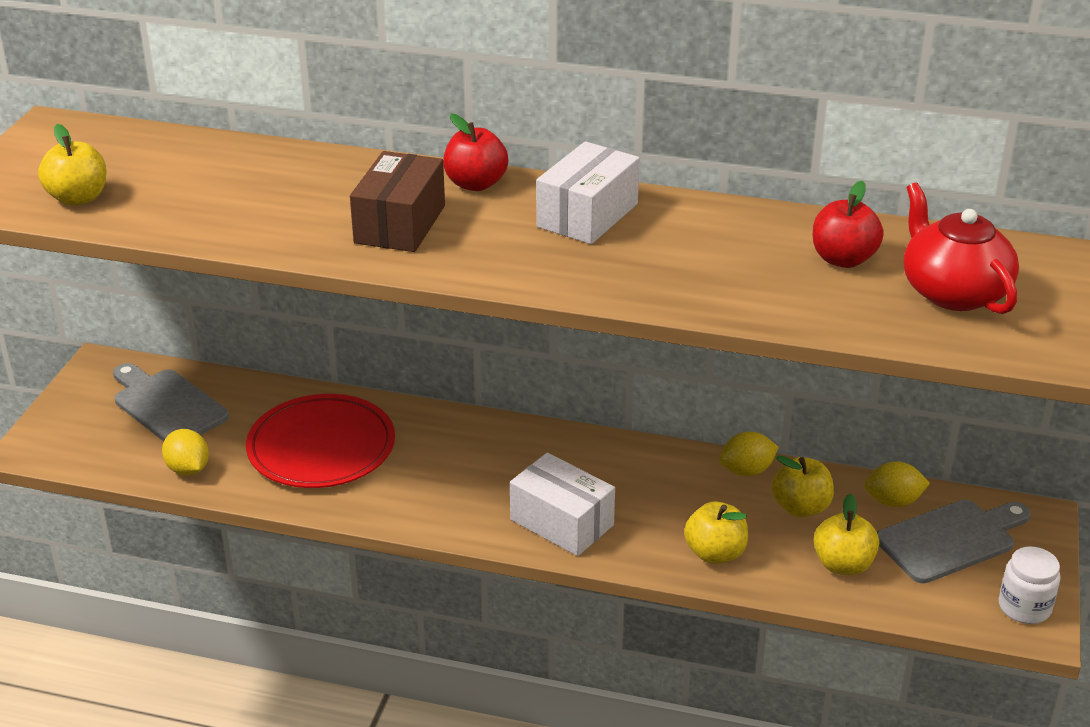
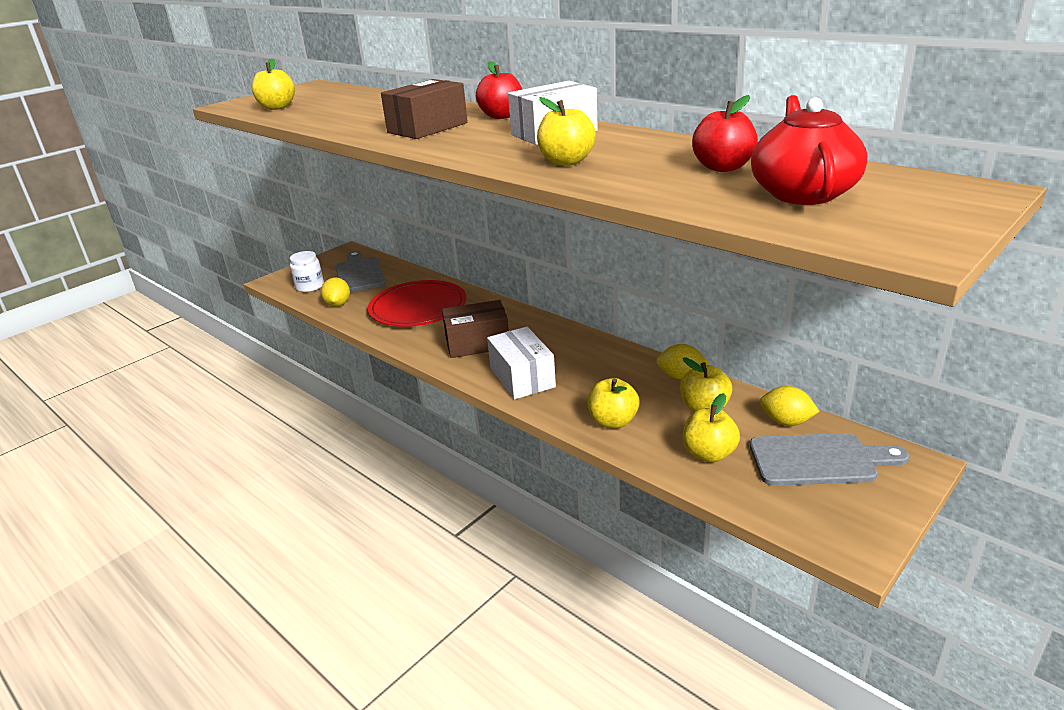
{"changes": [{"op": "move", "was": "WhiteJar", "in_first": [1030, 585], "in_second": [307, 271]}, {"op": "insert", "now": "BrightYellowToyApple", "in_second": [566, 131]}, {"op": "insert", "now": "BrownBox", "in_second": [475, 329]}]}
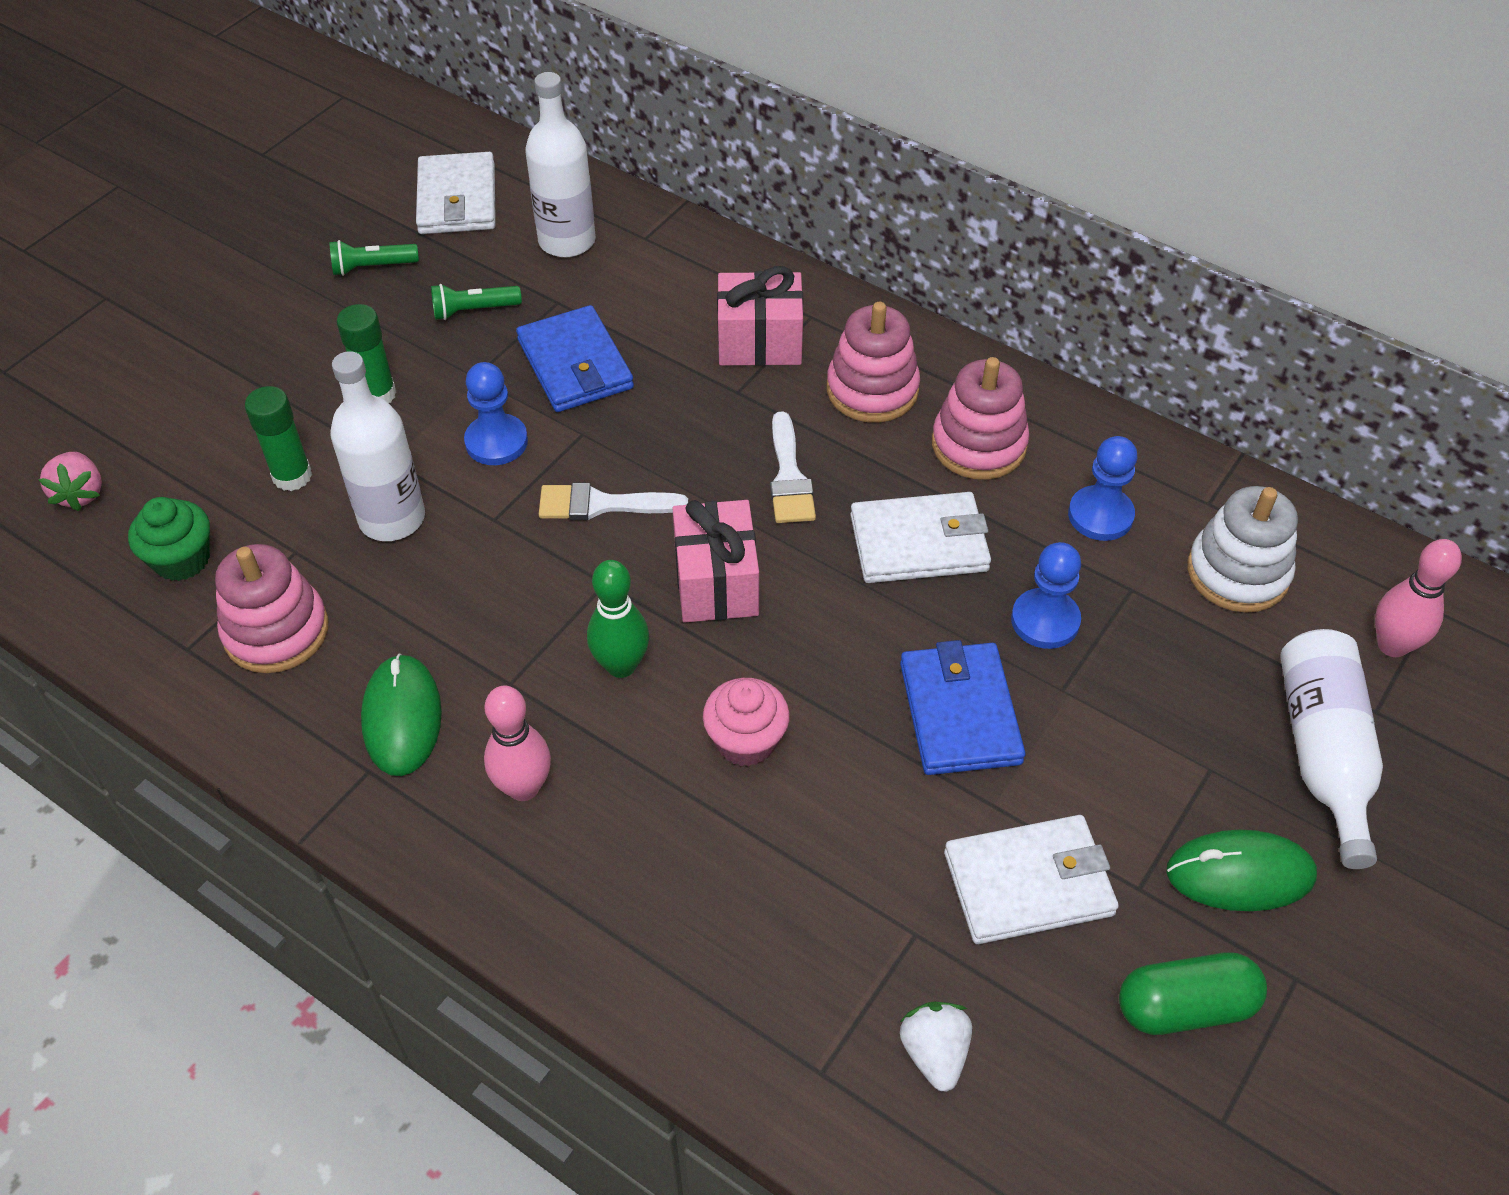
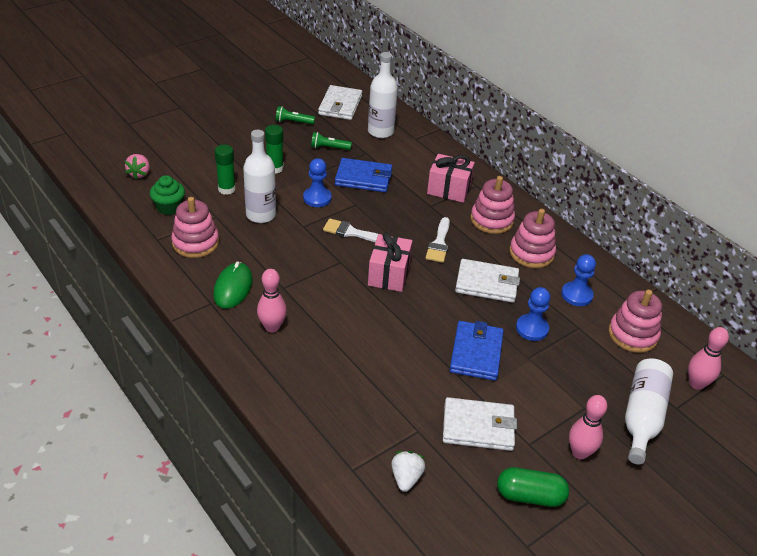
{"changes": [{"op": "rotate", "was": "RoyalBlueWallet", "in_first": [575, 358], "in_second": [363, 175], "clockwise": -75}, {"op": "recolor", "was": "WhiteStackingRings", "now": "RosePinkStackingRings", "in_first": [1242, 549], "in_second": [635, 321]}, {"op": "delete", "was": "LeafGreenTenpin", "in_first": [618, 619]}, {"op": "delete", "was": "RosePinkMuffin", "in_first": [746, 722]}, {"op": "replace", "was": "LeafGreenMouse", "now": "RosePinkTenpin", "in_first": [1241, 870], "in_second": [588, 427]}]}
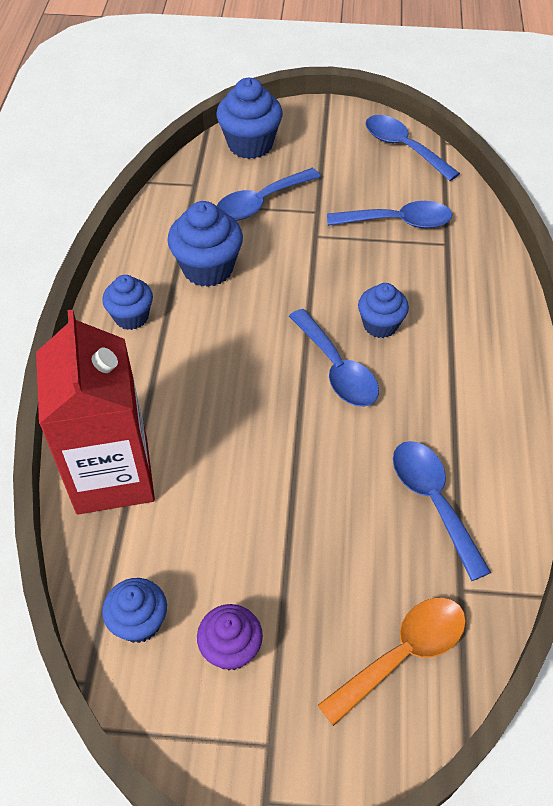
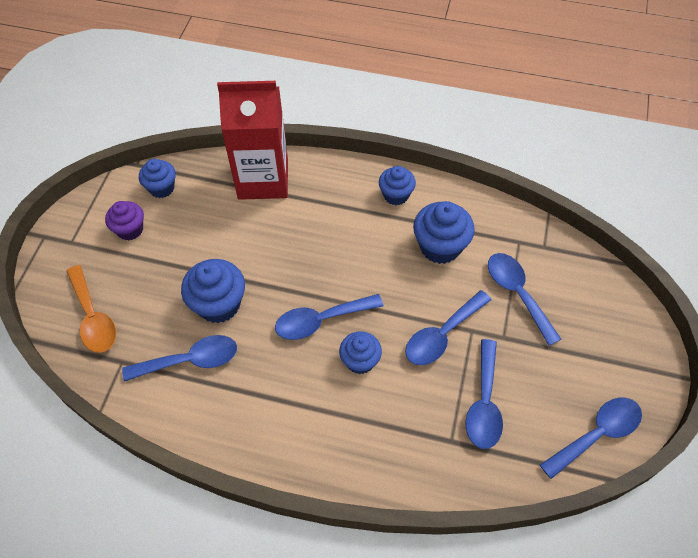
{"changes": [{"op": "move", "was": "RoyalBlueMuffin", "in_first": [249, 118], "in_second": [213, 291]}, {"op": "insert", "now": "RoyalBlueTablespoon", "in_second": [448, 327]}]}
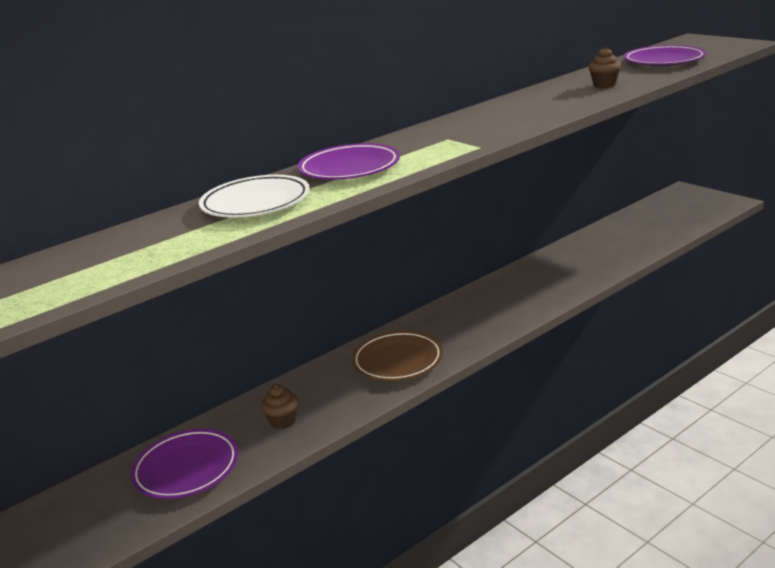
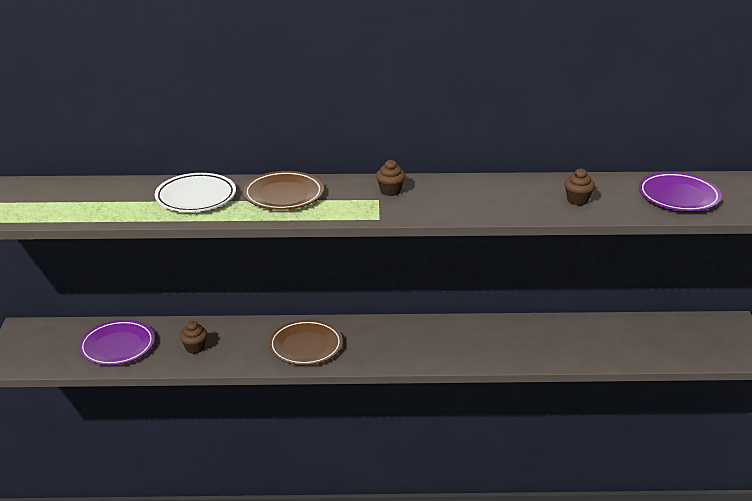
{"changes": [{"op": "recolor", "was": "RoyalPurpleDinnerPlate", "now": "BrownDinnerPlate", "in_first": [349, 161], "in_second": [283, 190]}, {"op": "insert", "now": "BrownMuffin", "in_second": [391, 178]}]}
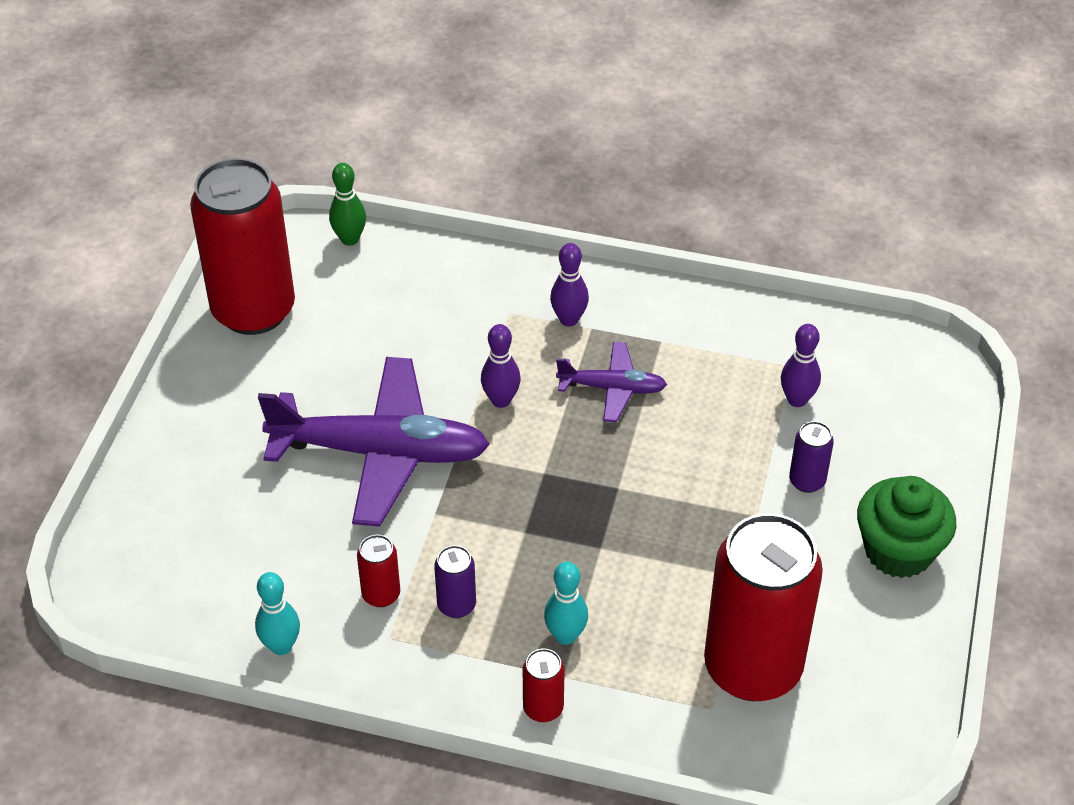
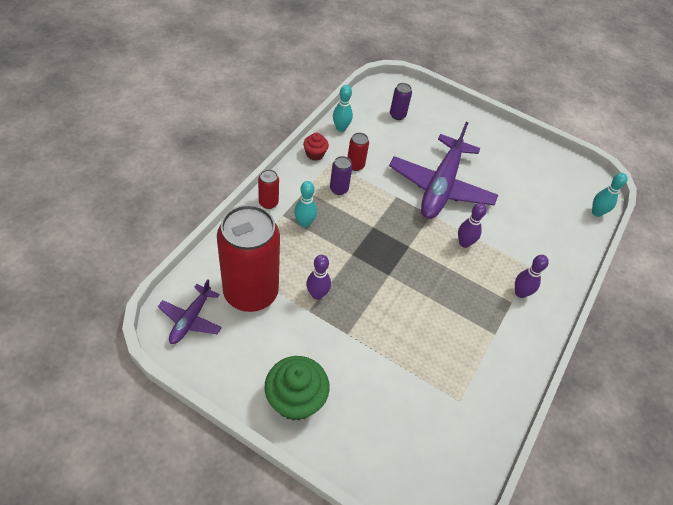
{"changes": [{"op": "delete", "was": "RedSodaCan", "in_first": [242, 246]}, {"op": "recolor", "was": "LeafGreenTenpin", "now": "TealTenpin", "in_first": [347, 204], "in_second": [610, 195]}, {"op": "move", "was": "RoyalPurpleTenpin", "in_first": [801, 365], "in_second": [318, 277]}, {"op": "move", "was": "RoyalPurpleToyPlane", "in_first": [611, 382], "in_second": [190, 311]}, {"op": "move", "was": "RoyalPurpleSodaCan", "in_first": [811, 457], "in_second": [401, 101]}, {"op": "insert", "now": "RedMuffin", "in_second": [316, 147]}]}
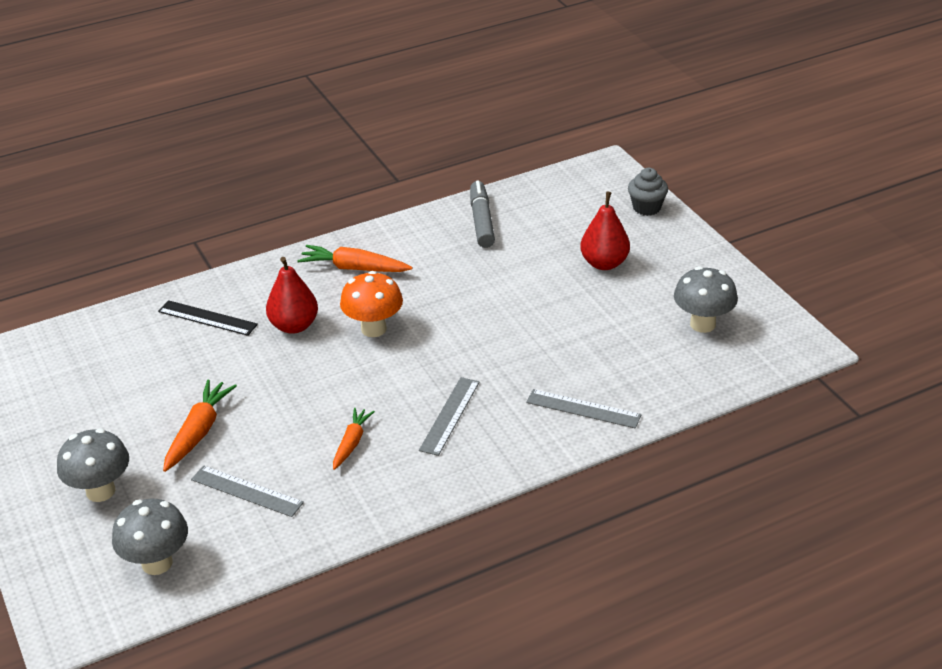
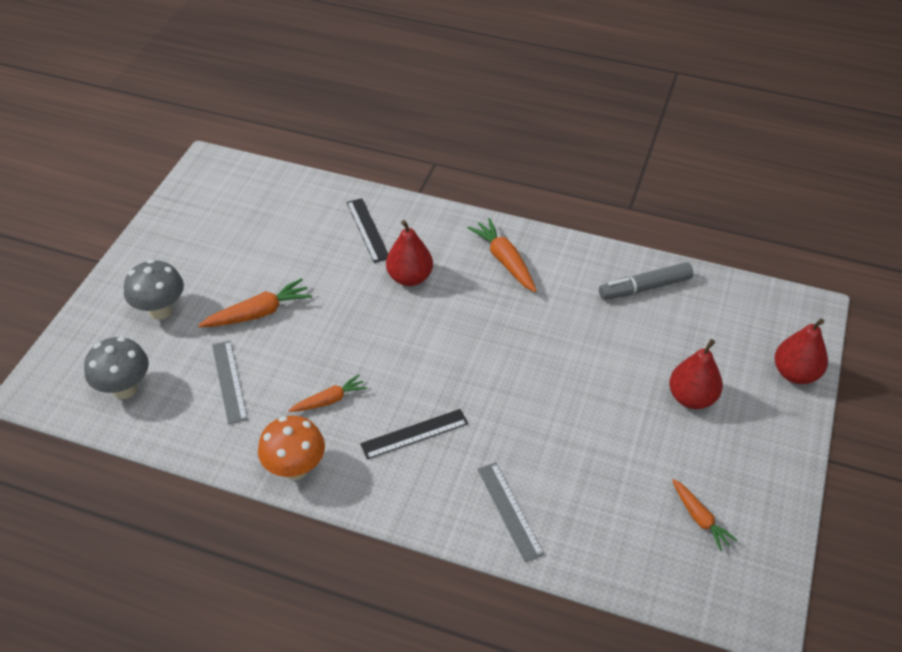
{"changes": [{"op": "replace", "was": "AshGreyMuffin", "now": "RedPear", "in_first": [648, 192], "in_second": [801, 351]}, {"op": "rotate", "was": "AshGreyMarker", "in_first": [482, 214], "in_second": [646, 281], "clockwise": -150}, {"op": "replace", "was": "AshGreyMushroom", "now": "OrangeCarrot", "in_first": [706, 299], "in_second": [704, 515]}, {"op": "move", "was": "OrangeMushroom", "in_first": [371, 304], "in_second": [291, 448]}, {"op": "recolor", "was": "AshGreyRuler", "now": "JetBlackRuler", "in_first": [449, 416], "in_second": [414, 434]}]}
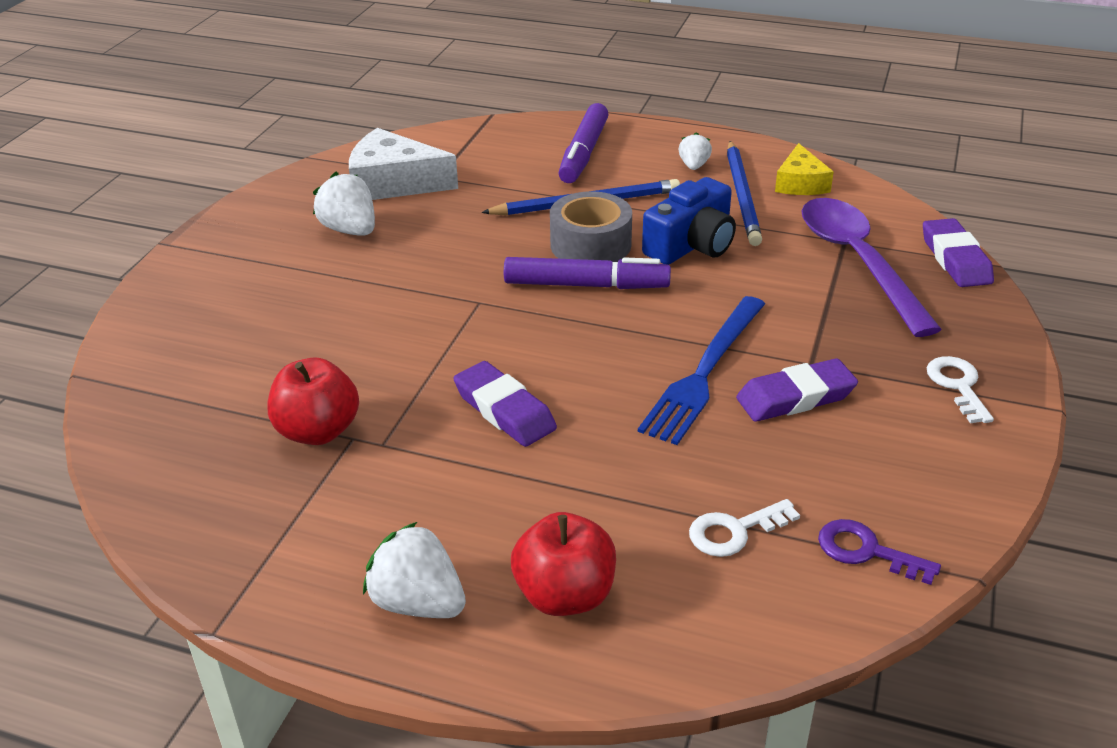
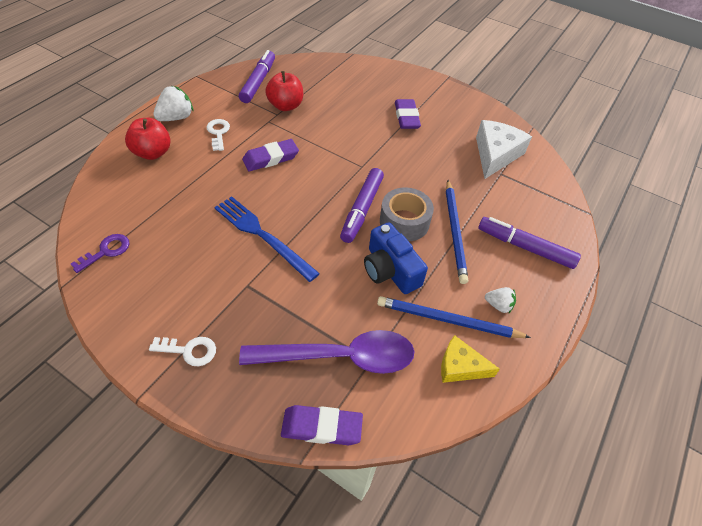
{"changes": [{"op": "delete", "was": "WhiteStrawberry", "in_first": [344, 204]}, {"op": "move", "was": "RoyalPurpleEraser", "in_first": [797, 390], "in_second": [408, 114]}, {"op": "move", "was": "WhiteKey", "in_first": [744, 528], "in_second": [218, 135]}, {"op": "insert", "now": "RoyalPurpleMarker", "in_second": [257, 76]}]}
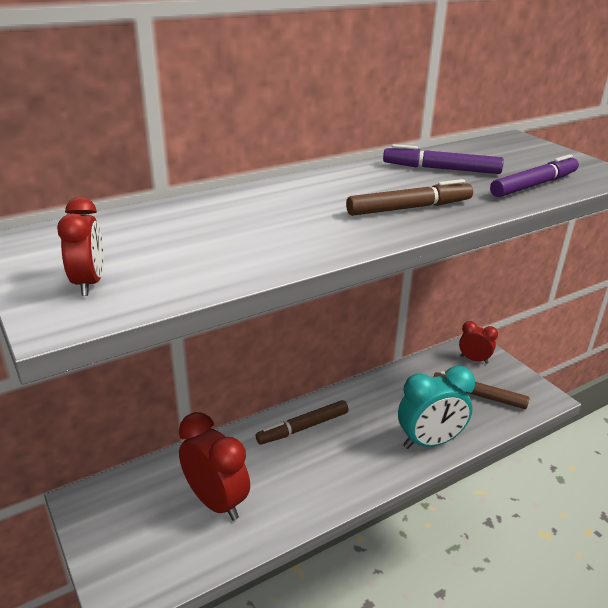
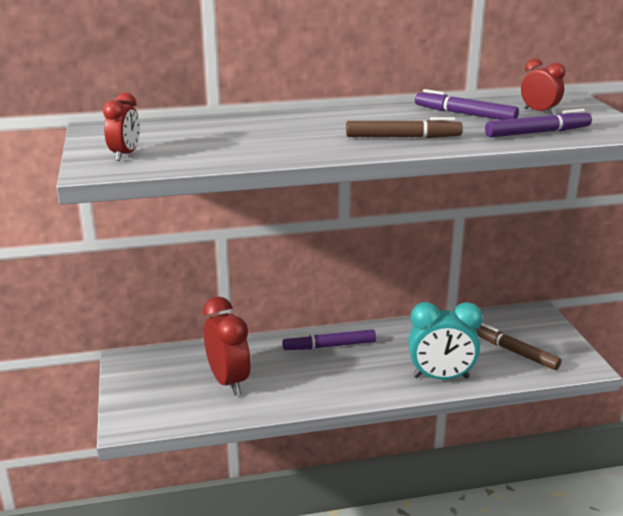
{"changes": [{"op": "move", "was": "RedClock", "in_first": [478, 342], "in_second": [543, 86]}, {"op": "recolor", "was": "BrownMarker", "now": "RoyalPurpleMarker", "in_first": [302, 422], "in_second": [329, 339]}]}
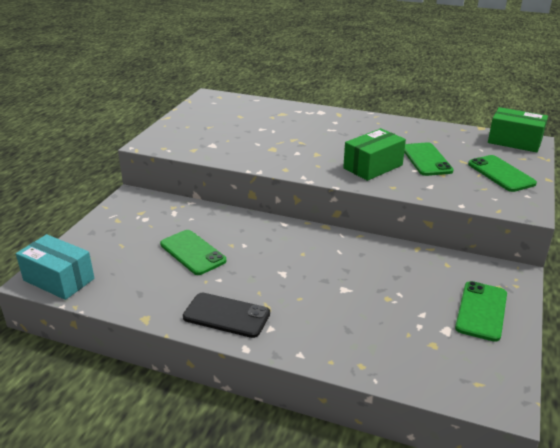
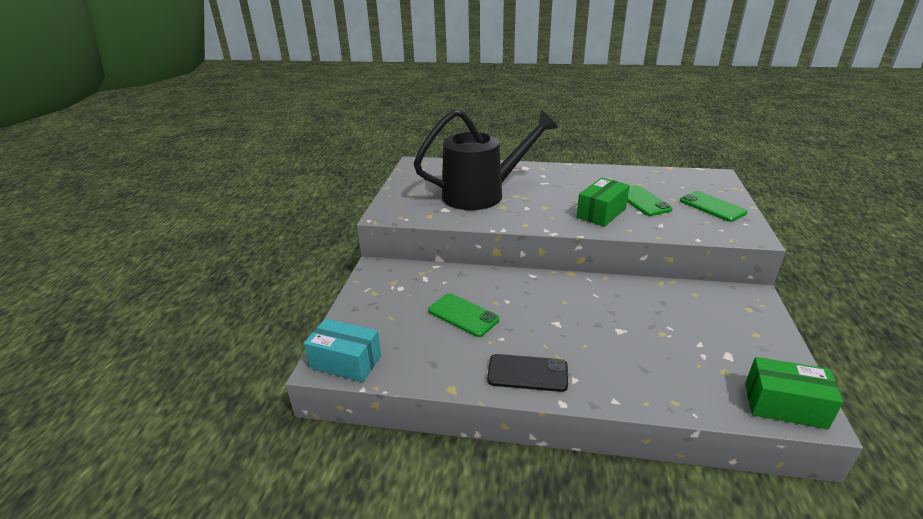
{"changes": [{"op": "move", "was": "LeafGreenBox", "in_first": [518, 129], "in_second": [794, 393]}, {"op": "delete", "was": "LeafGreenPhone", "in_first": [481, 311]}, {"op": "insert", "now": "JetBlackWateringPot", "in_second": [485, 159]}]}
